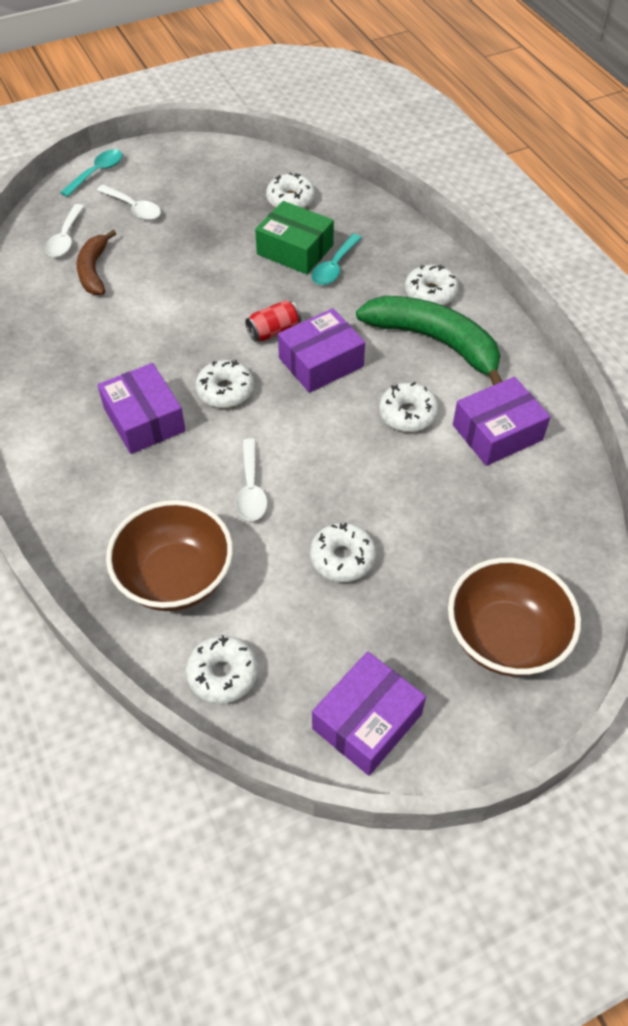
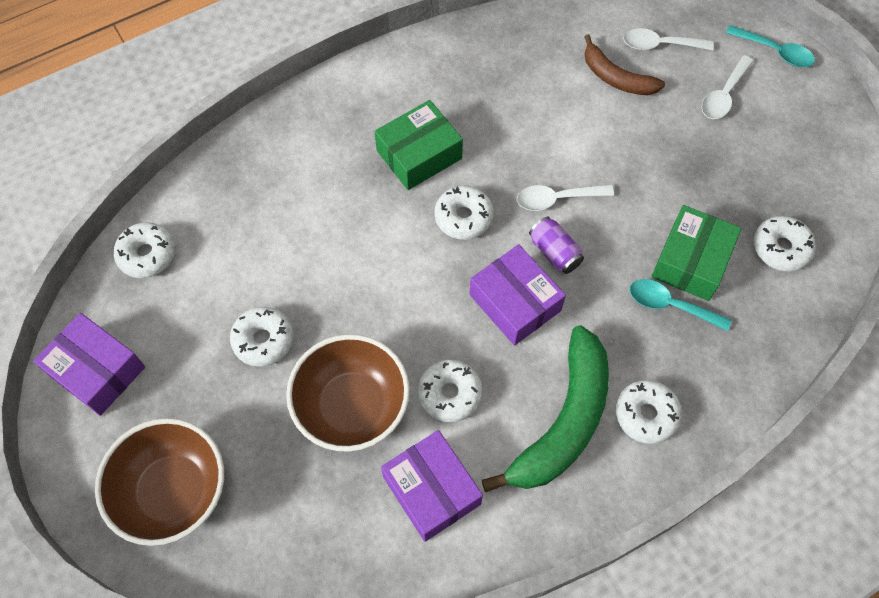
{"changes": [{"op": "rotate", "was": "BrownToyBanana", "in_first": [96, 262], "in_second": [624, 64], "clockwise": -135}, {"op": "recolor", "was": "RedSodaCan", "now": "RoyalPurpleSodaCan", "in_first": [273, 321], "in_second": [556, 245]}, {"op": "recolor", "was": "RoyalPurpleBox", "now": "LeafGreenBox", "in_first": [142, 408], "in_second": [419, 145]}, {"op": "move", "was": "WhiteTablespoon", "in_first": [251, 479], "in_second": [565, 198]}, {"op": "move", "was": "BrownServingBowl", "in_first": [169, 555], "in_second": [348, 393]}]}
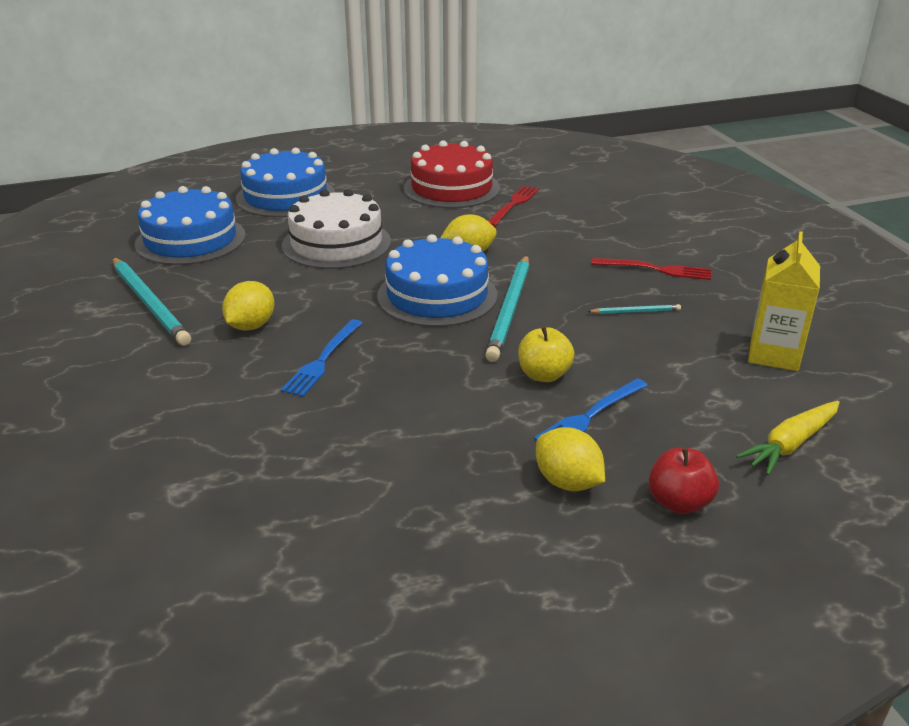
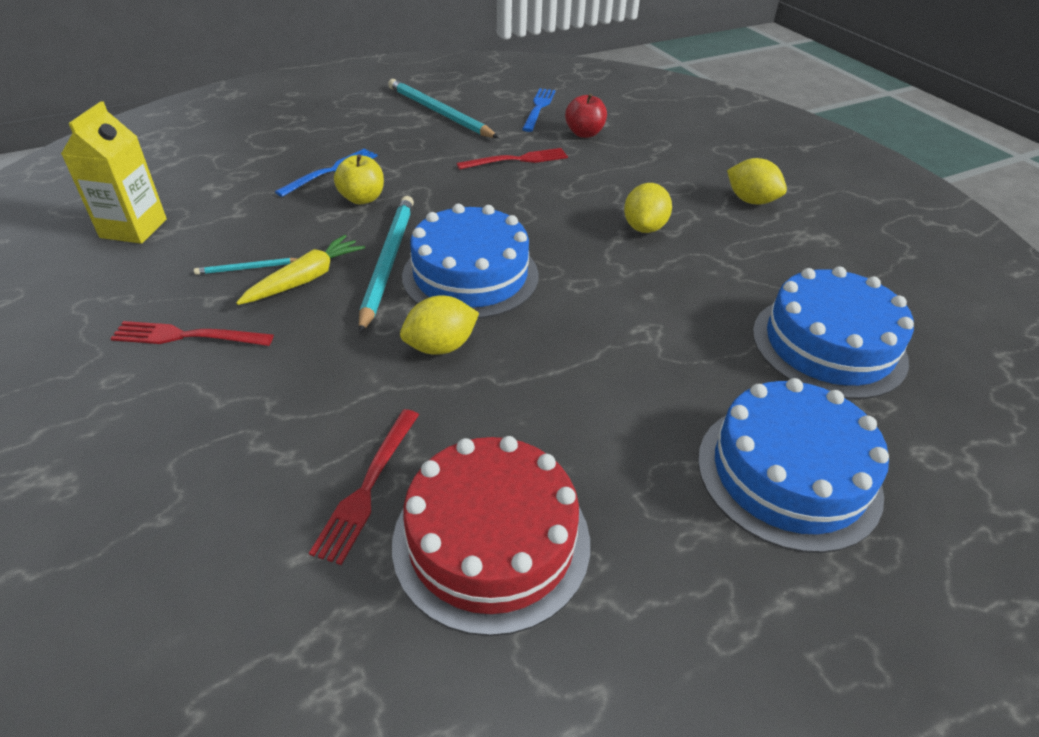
{"changes": [{"op": "delete", "was": "WhiteCake", "in_first": [336, 229]}, {"op": "move", "was": "TealWoodenPencil", "in_first": [152, 301], "in_second": [443, 108]}, {"op": "move", "was": "RoyalBlueDinnerFork", "in_first": [321, 358], "in_second": [539, 110]}, {"op": "move", "was": "BrightYellowCarrot", "in_first": [788, 438], "in_second": [300, 270]}, {"op": "move", "was": "BrightYellowLemon", "in_first": [570, 459], "in_second": [757, 181]}, {"op": "move", "was": "RedToyApple", "in_first": [684, 481], "in_second": [586, 116]}, {"op": "insert", "now": "RedDinnerFork", "in_second": [512, 159]}]}
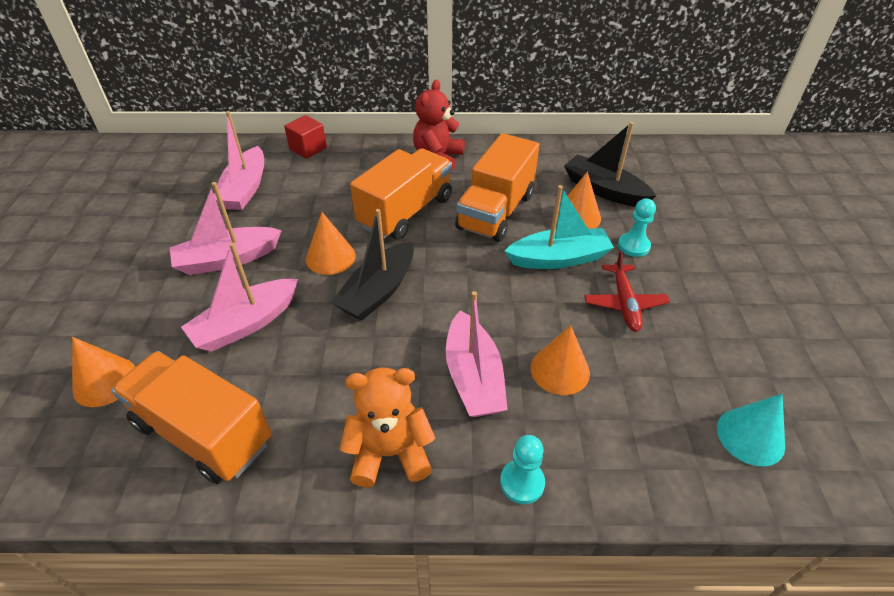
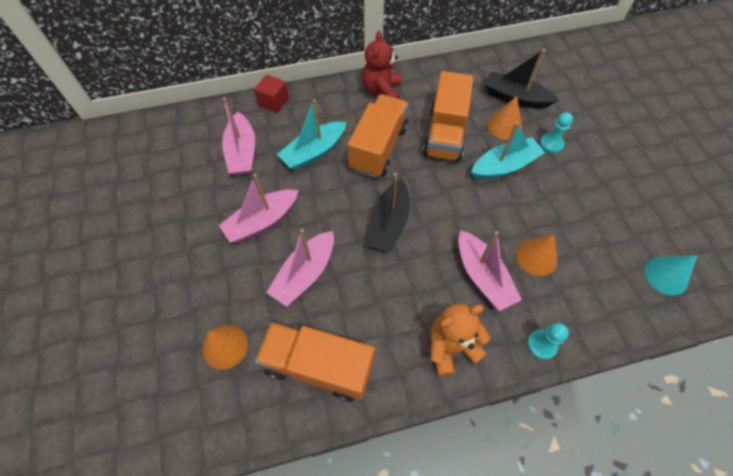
{"changes": [{"op": "delete", "was": "OrangeSolidCone", "in_first": [331, 243]}, {"op": "delete", "was": "RedToyPlane", "in_first": [627, 291]}, {"op": "insert", "now": "TealToyBoat", "in_second": [311, 134]}]}
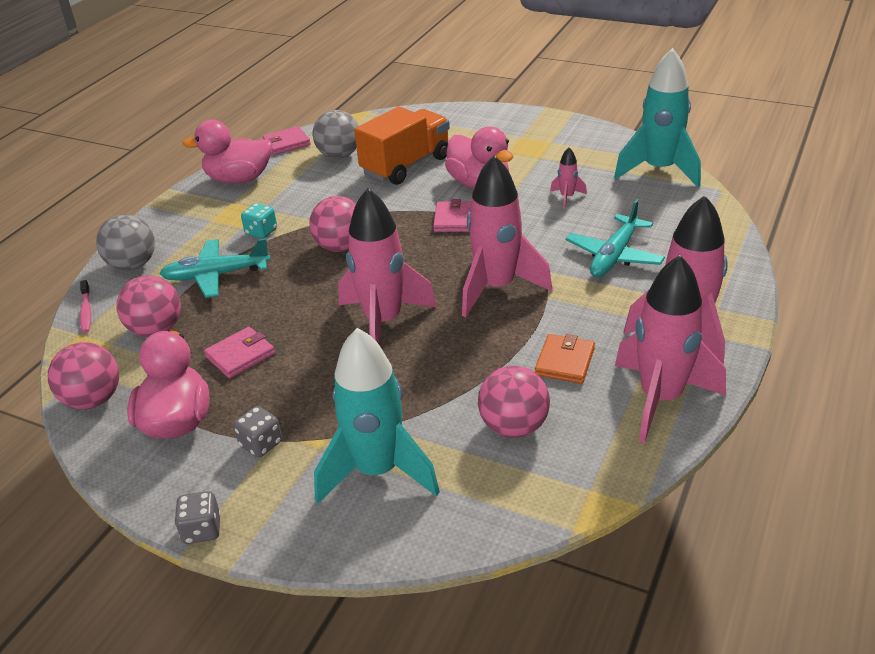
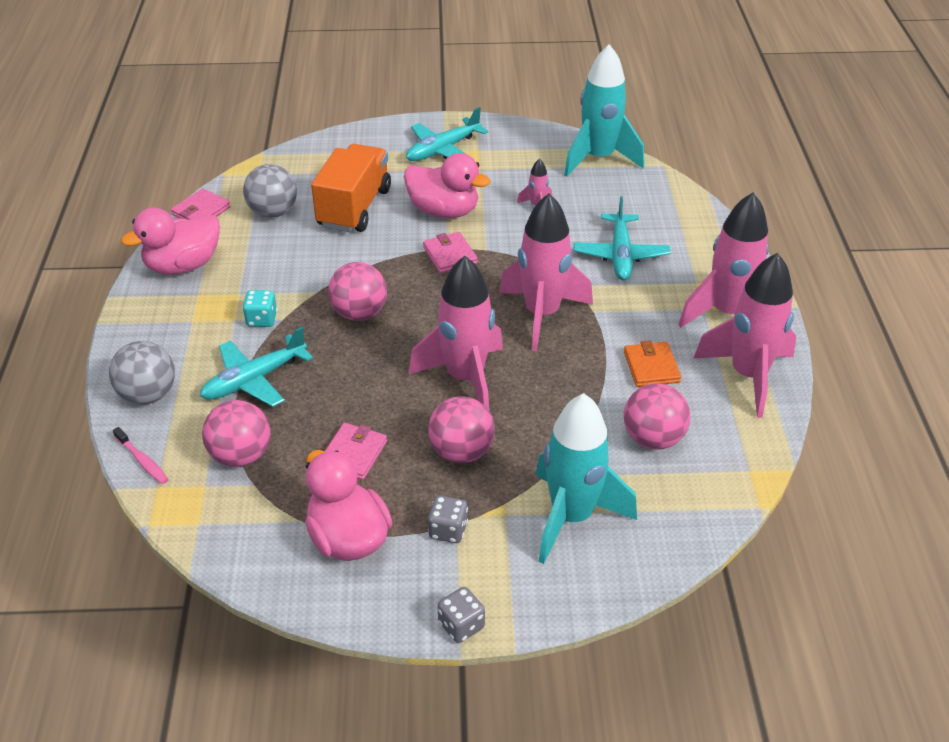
{"changes": [{"op": "move", "was": "RosePinkBall", "in_first": [83, 375], "in_second": [461, 429]}, {"op": "insert", "now": "TealToyPlane", "in_second": [447, 134]}]}
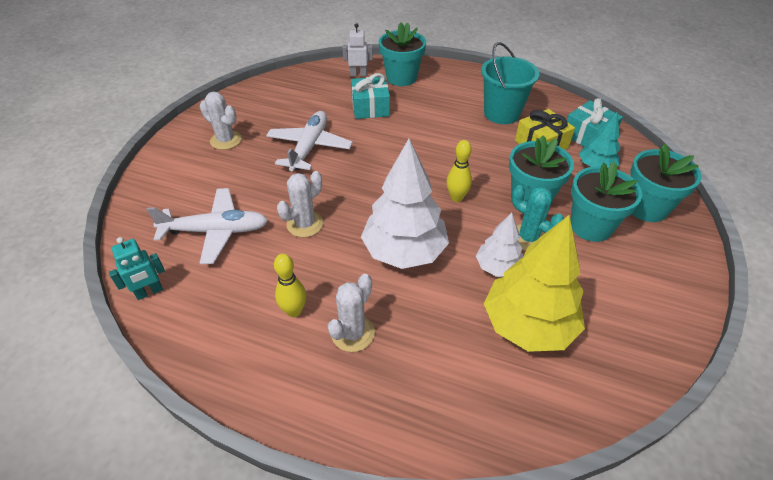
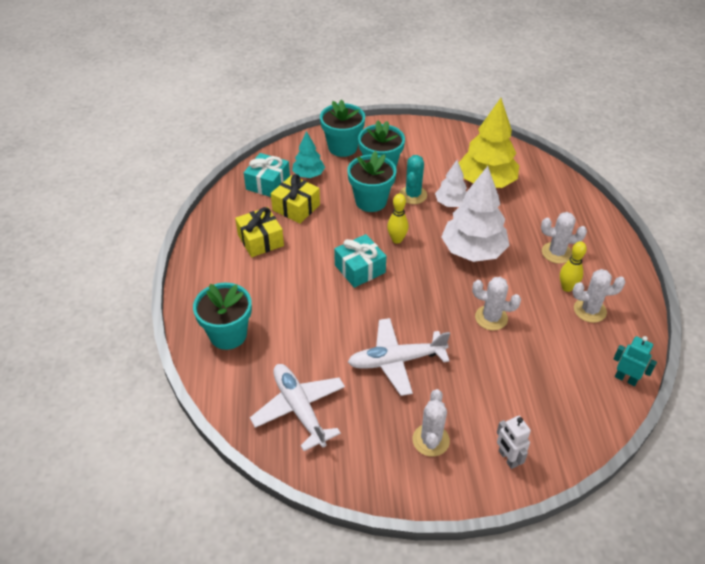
{"changes": [{"op": "move", "was": "WhiteRobotFigure", "in_first": [357, 49], "in_second": [514, 442]}, {"op": "replace", "was": "TealPail", "now": "BrightYellowWrappedGift", "in_first": [510, 83], "in_second": [259, 232]}, {"op": "move", "was": "TealWrappedGift", "in_first": [370, 96], "in_second": [360, 261]}, {"op": "move", "was": "WhiteToyPlane", "in_first": [207, 226], "in_second": [297, 407]}, {"op": "insert", "now": "WhitePricklyPlant", "in_second": [599, 296]}]}
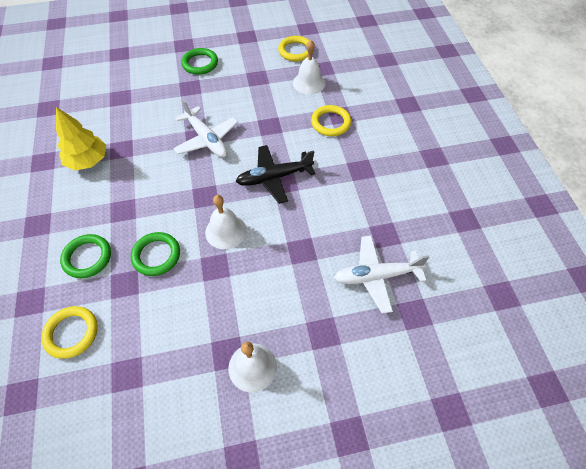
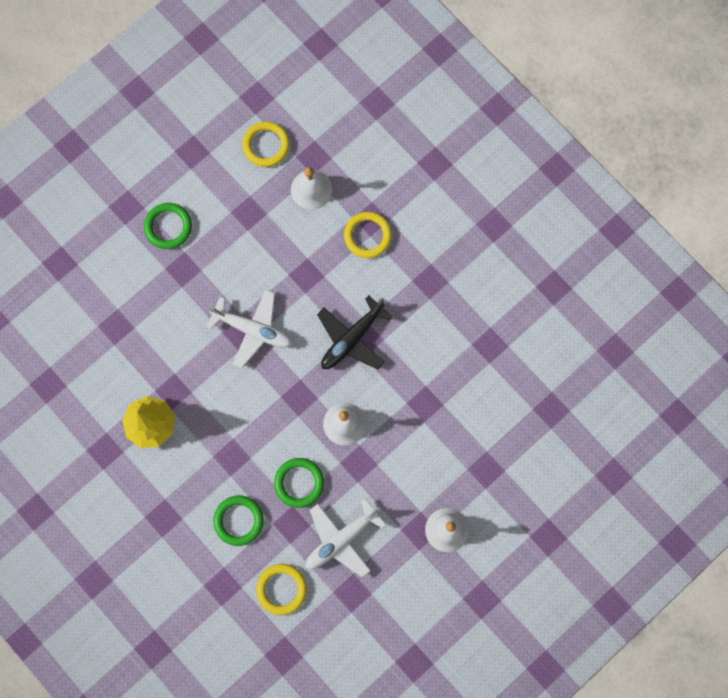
{"changes": [{"op": "move", "was": "WhiteToyPlane", "in_first": [381, 274], "in_second": [346, 538]}]}
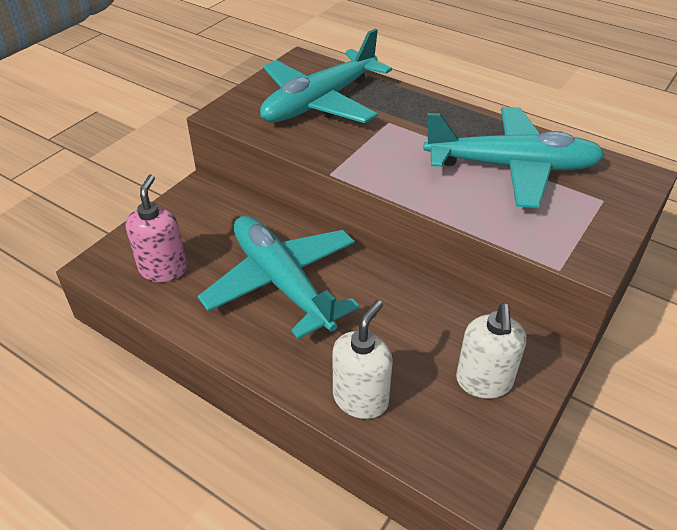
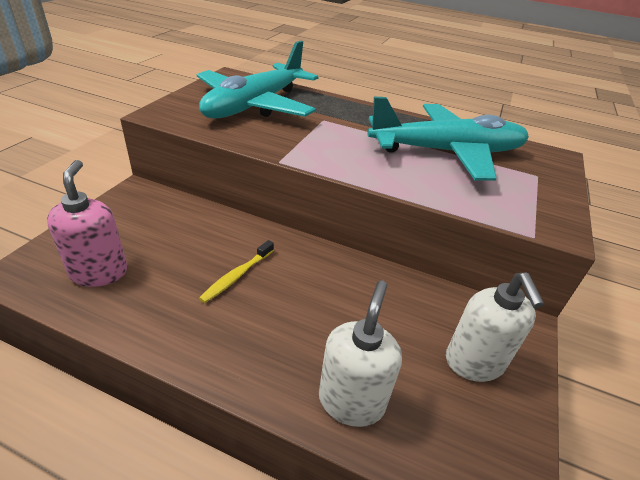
{"changes": [{"op": "replace", "was": "TealToyPlane", "now": "BrightYellowToothBrush", "in_first": [278, 277], "in_second": [236, 271]}]}
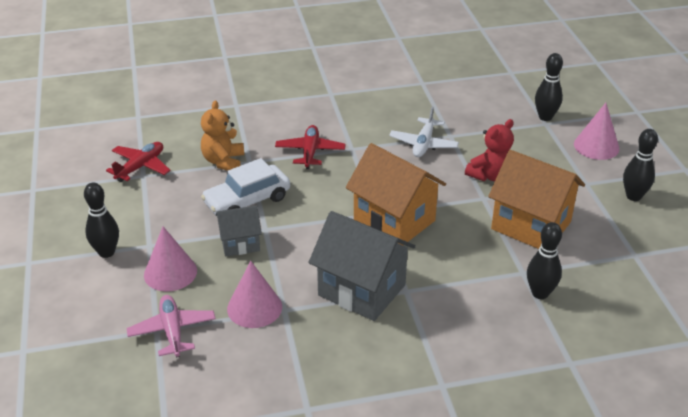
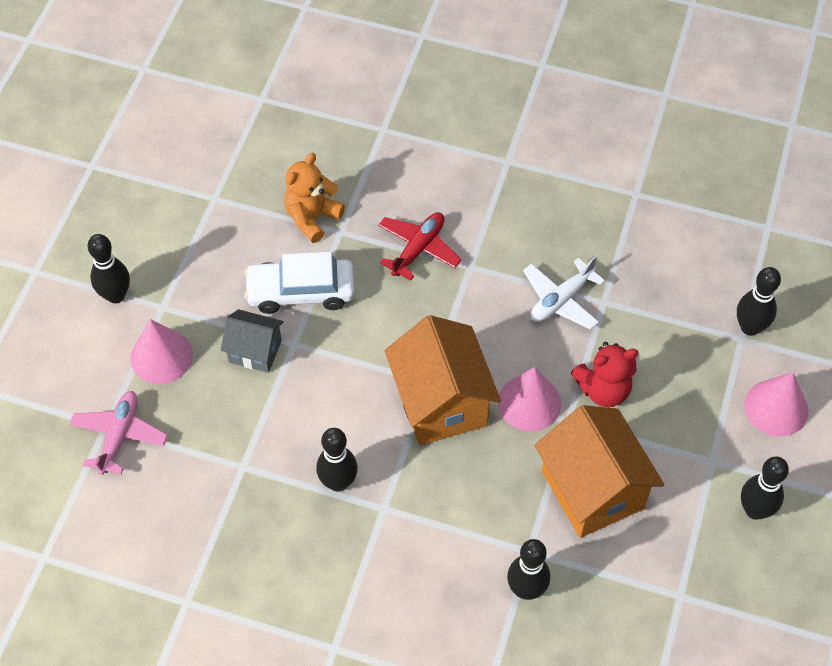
{"changes": [{"op": "delete", "was": "RedToyPlane", "in_first": [138, 162]}, {"op": "replace", "was": "AshGreyHouse", "now": "JetBlackTenpin", "in_first": [362, 266], "in_second": [337, 460]}, {"op": "move", "was": "RosePinkSolidCone", "in_first": [254, 294], "in_second": [529, 399]}]}
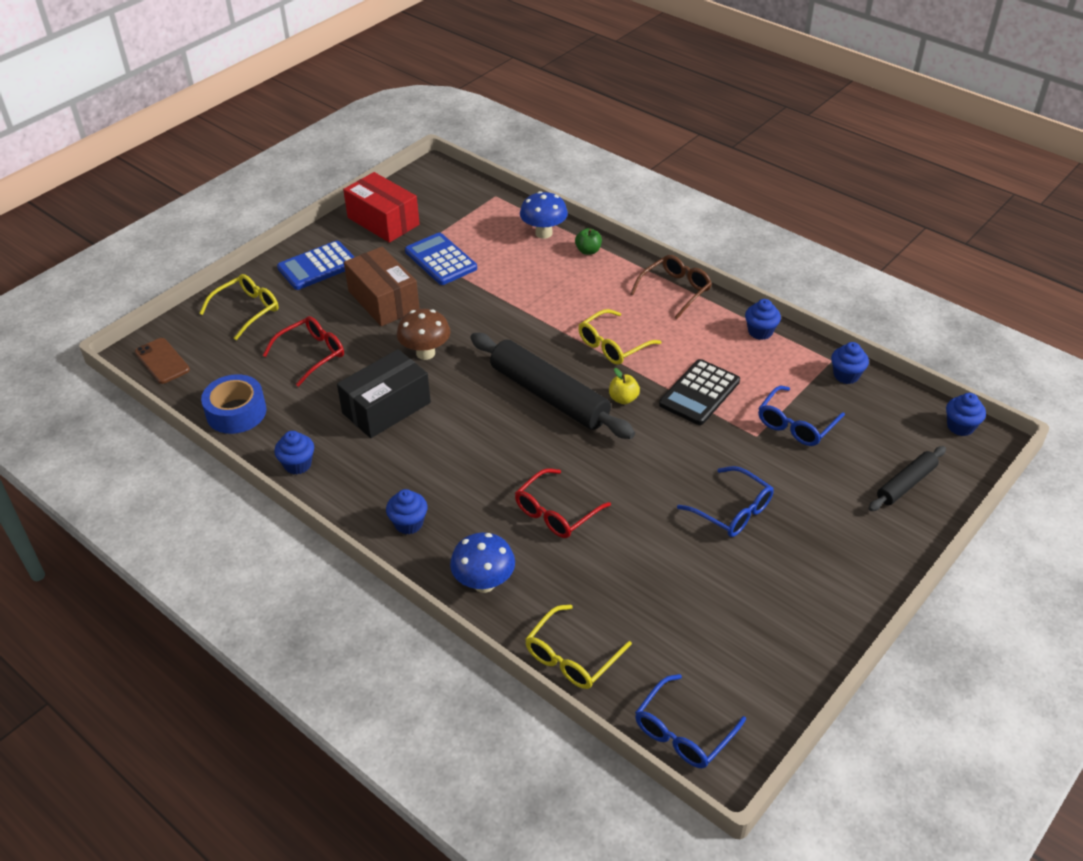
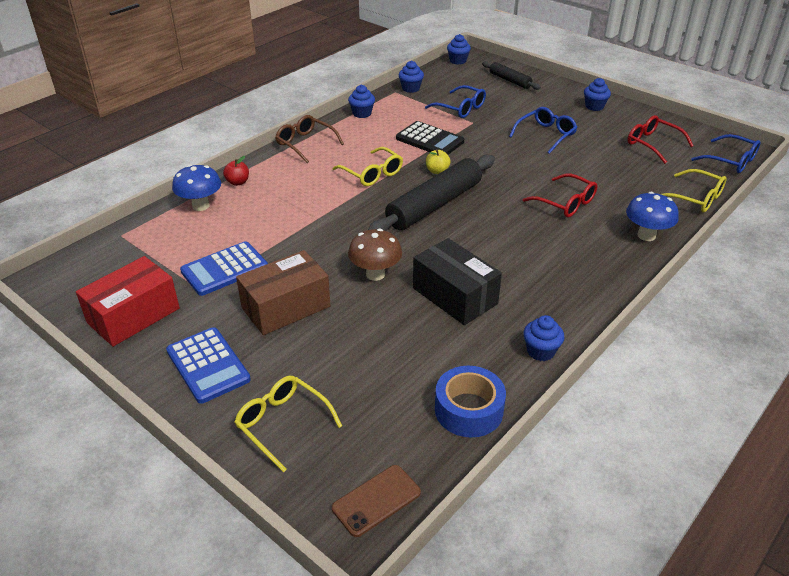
{"changes": [{"op": "recolor", "was": "LeafGreenToyApple", "now": "RedToyApple", "in_first": [588, 241], "in_second": [236, 171]}, {"op": "move", "was": "RedGlasses", "in_first": [303, 351], "in_second": [660, 139]}, {"op": "move", "was": "RoyalBlueMuffin", "in_first": [406, 511], "in_second": [597, 94]}]}
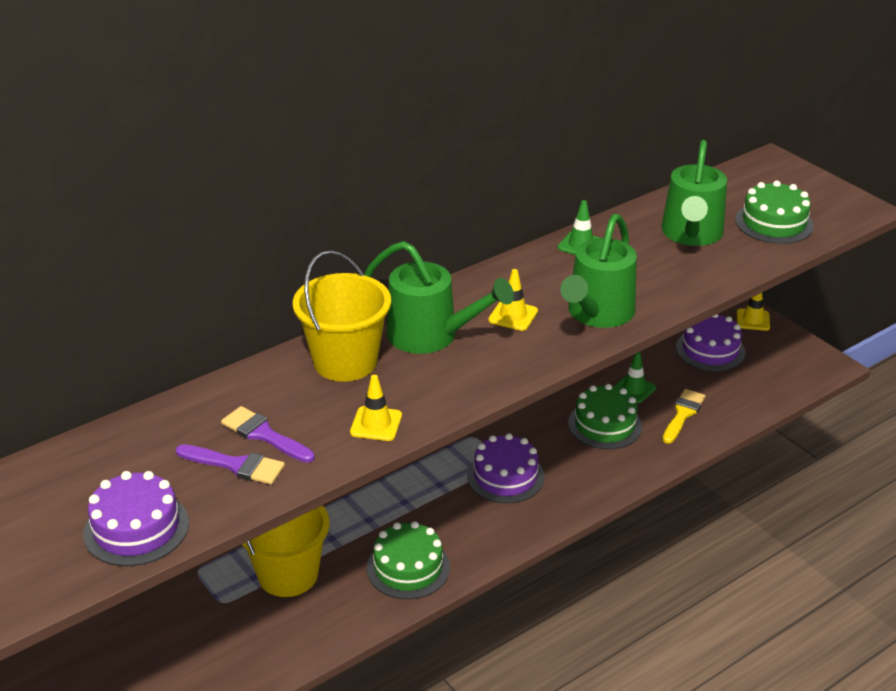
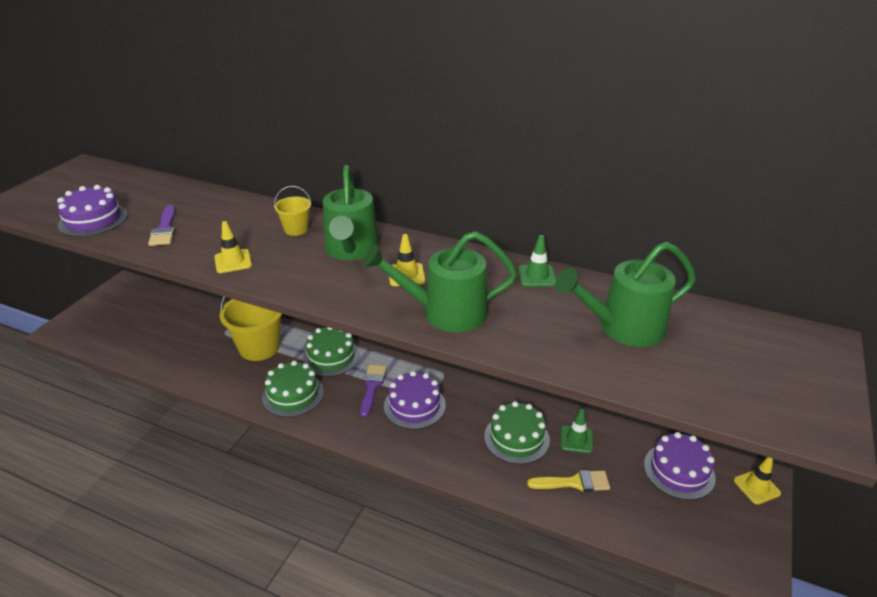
{"changes": [{"op": "move", "was": "LeafGreenCake", "in_first": [774, 212], "in_second": [331, 352]}, {"op": "resize", "was": "BrightYellowPail", "in_first": [342, 316], "in_second": [293, 211], "ratio": 0.5}, {"op": "move", "was": "RoyalPurplePaintbrush", "in_first": [268, 434], "in_second": [373, 391]}]}
